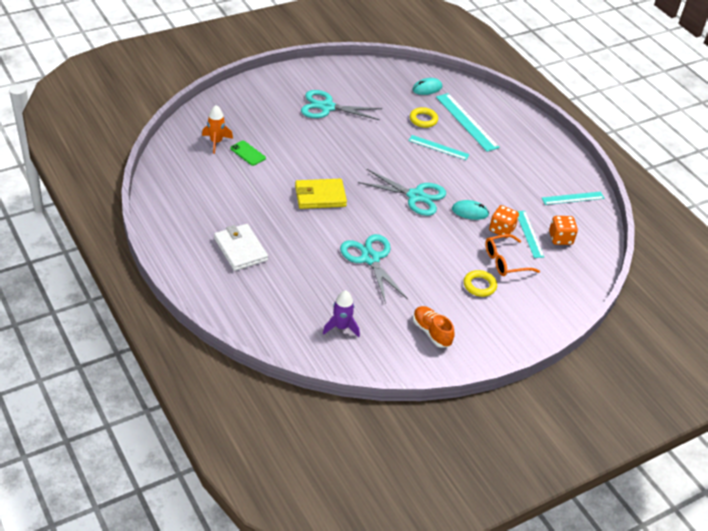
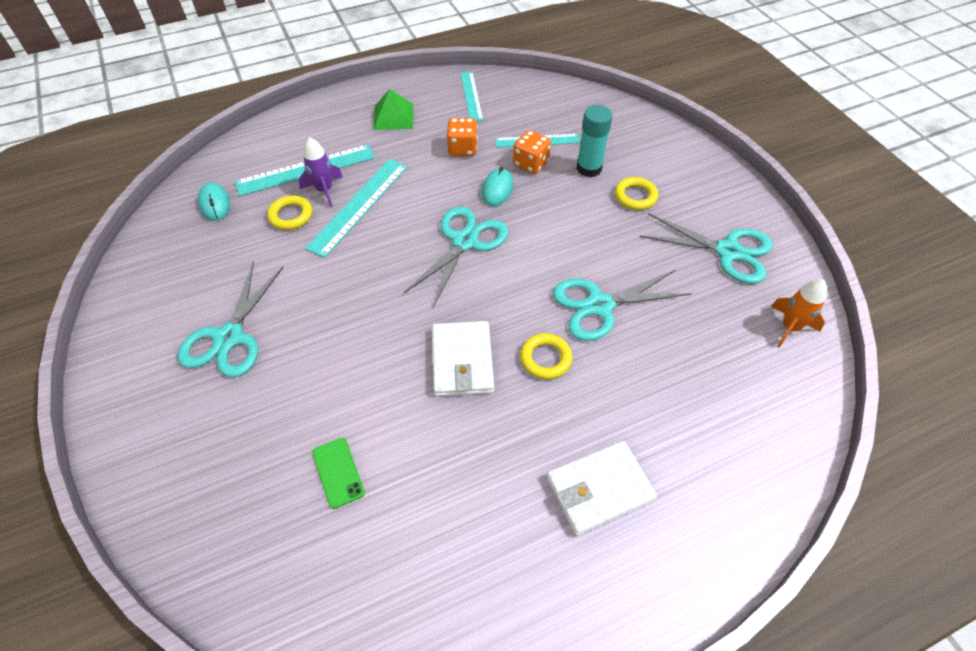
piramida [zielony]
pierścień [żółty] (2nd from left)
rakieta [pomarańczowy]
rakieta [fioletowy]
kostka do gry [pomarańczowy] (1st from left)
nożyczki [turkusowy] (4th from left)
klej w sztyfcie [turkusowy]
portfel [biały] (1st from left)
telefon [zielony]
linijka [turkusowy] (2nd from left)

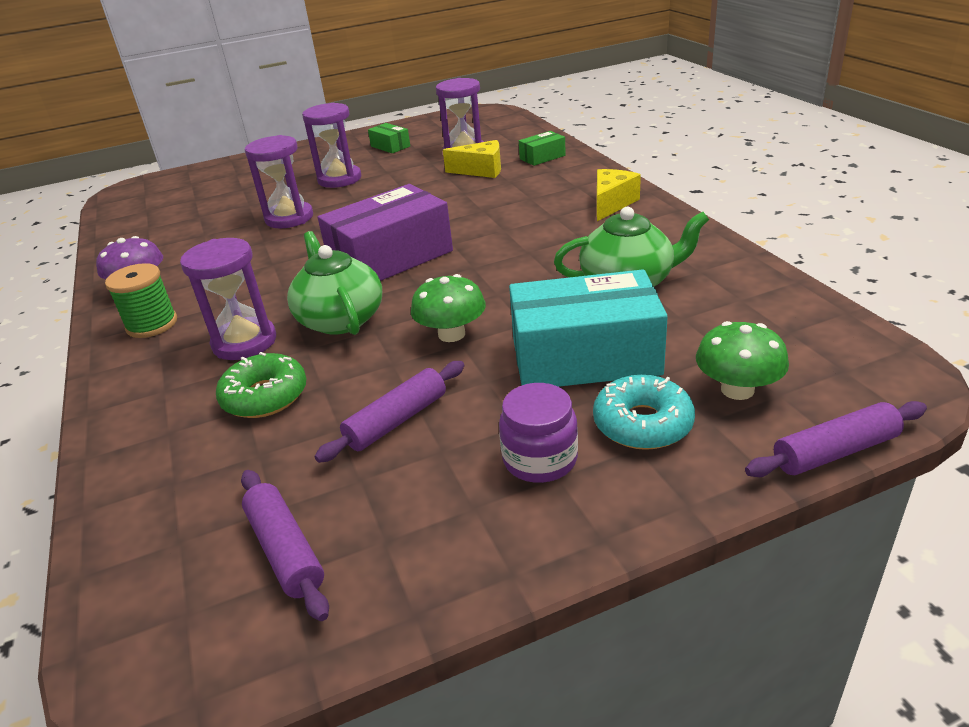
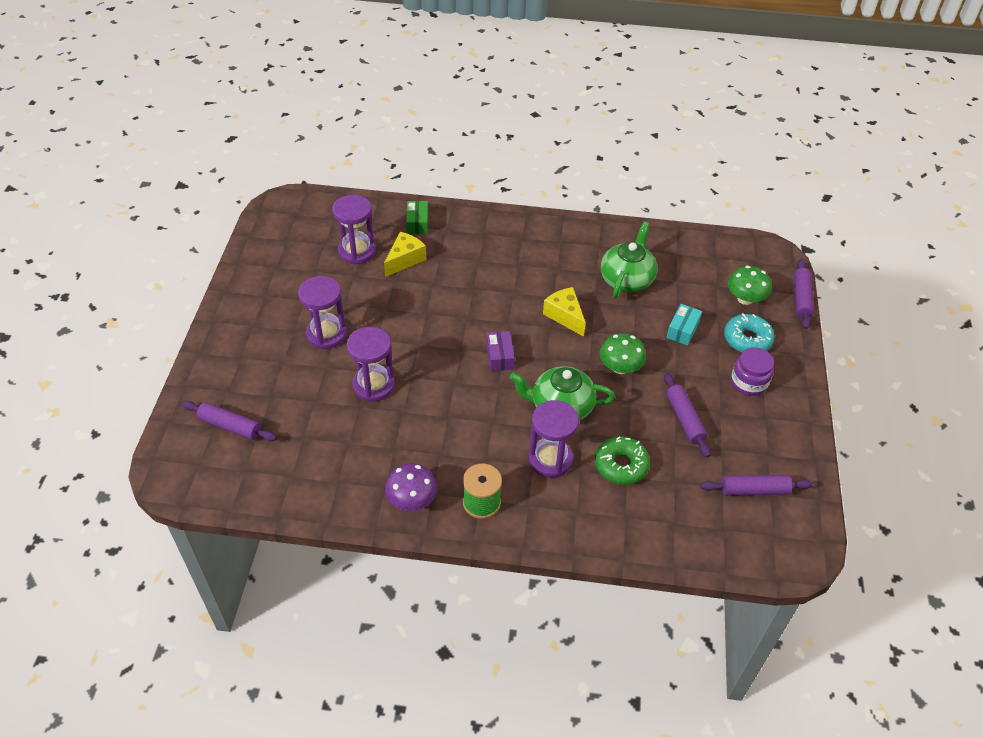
pudełko [zielony] (1st from left in the first image)
wałek do ciasta [fioletowy] (1st from left)
ser [żółty] (2nd from left)
pudełko [fioletowy]
pudełko [turkusowy]

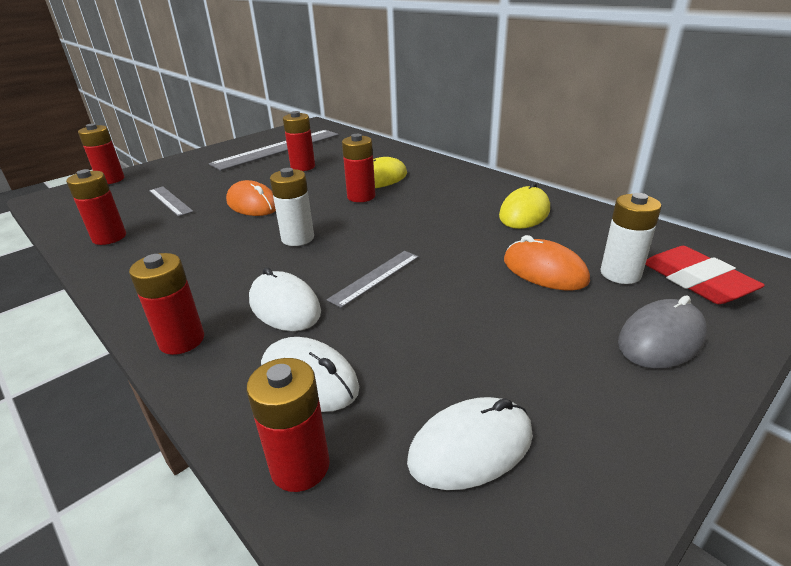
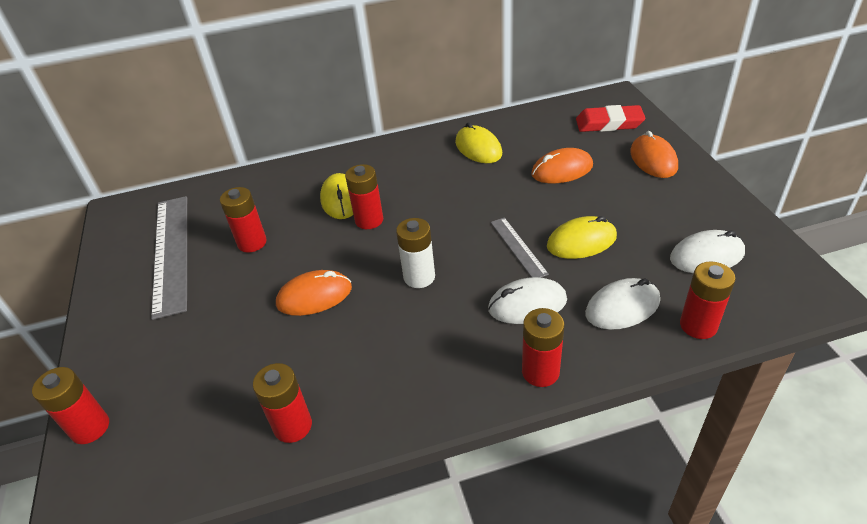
linijka [szary] (1st from left in the first image)
bateria [biały] (2nd from left in the first image)
myszka [żółty] (3rd from left)
myszka [pomarańczowy] (3rd from left)
myszka [biały] (3rd from left)

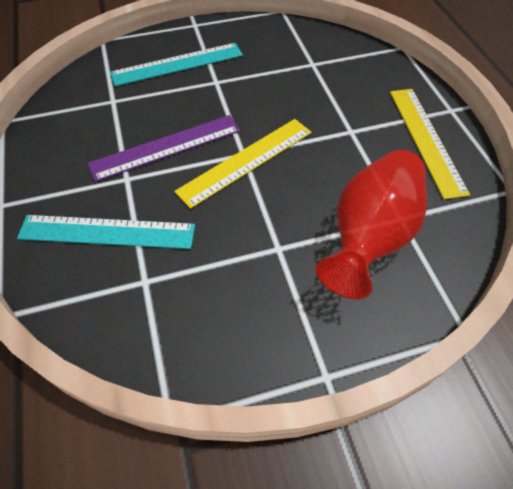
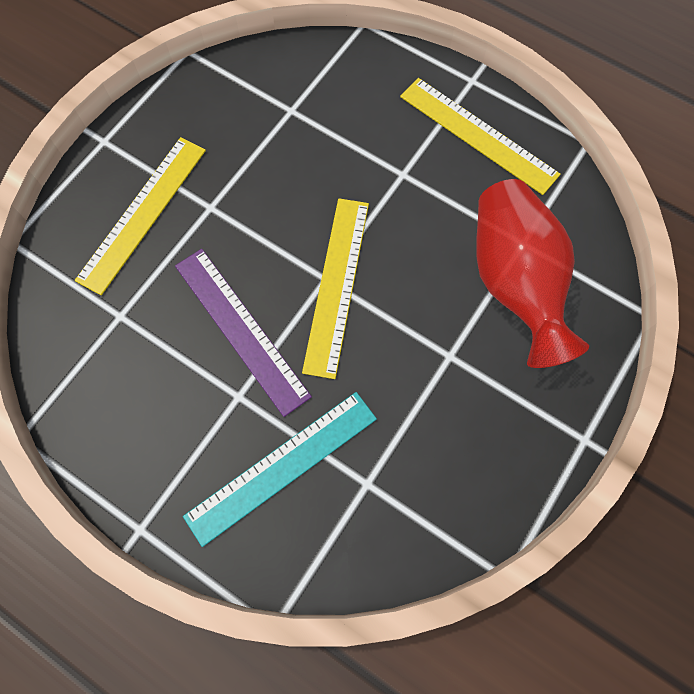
linijka [żółty] (1st from left)
linijka [fioletowy]

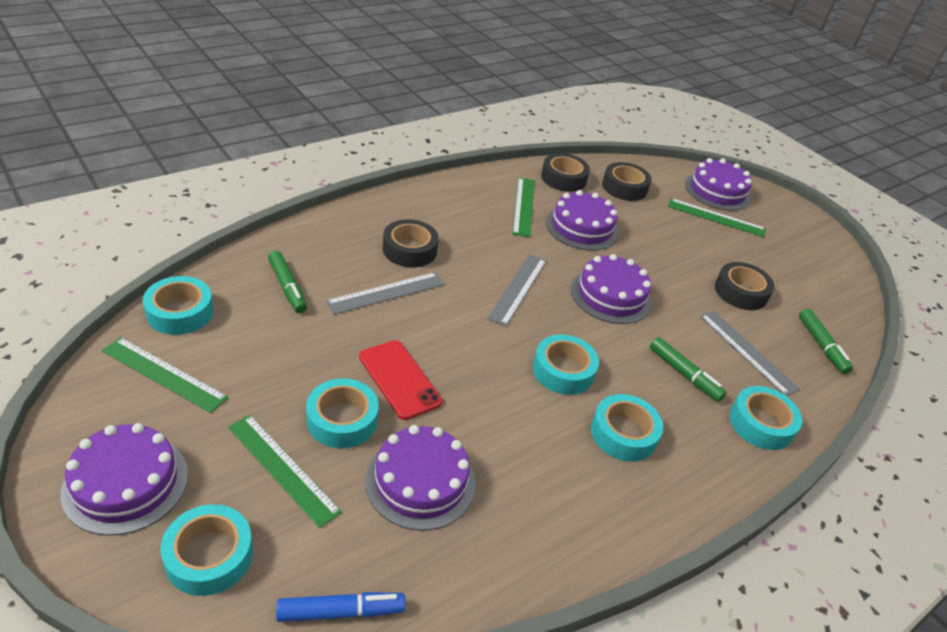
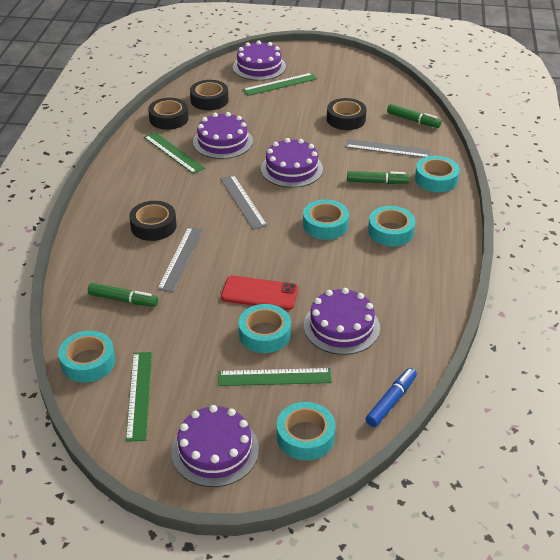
linijka [zielony] (1st from left)

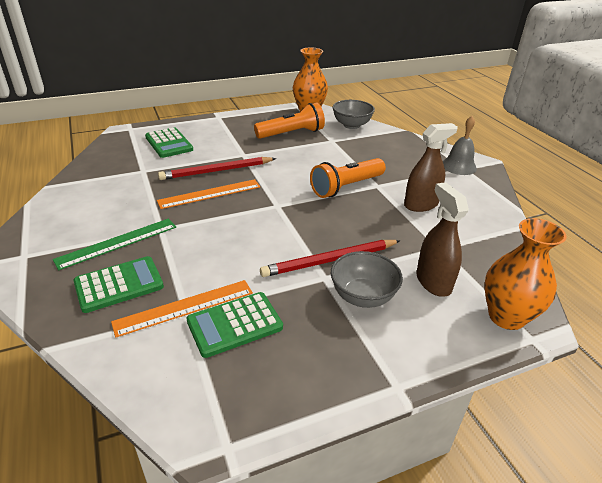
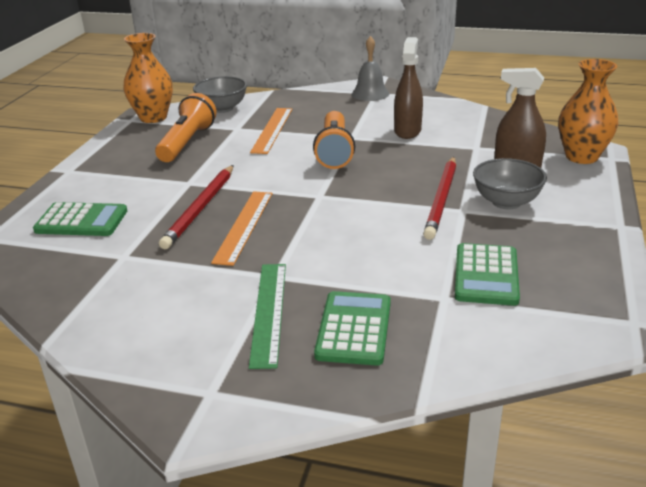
linijka [pomarańczowy] (2nd from left)

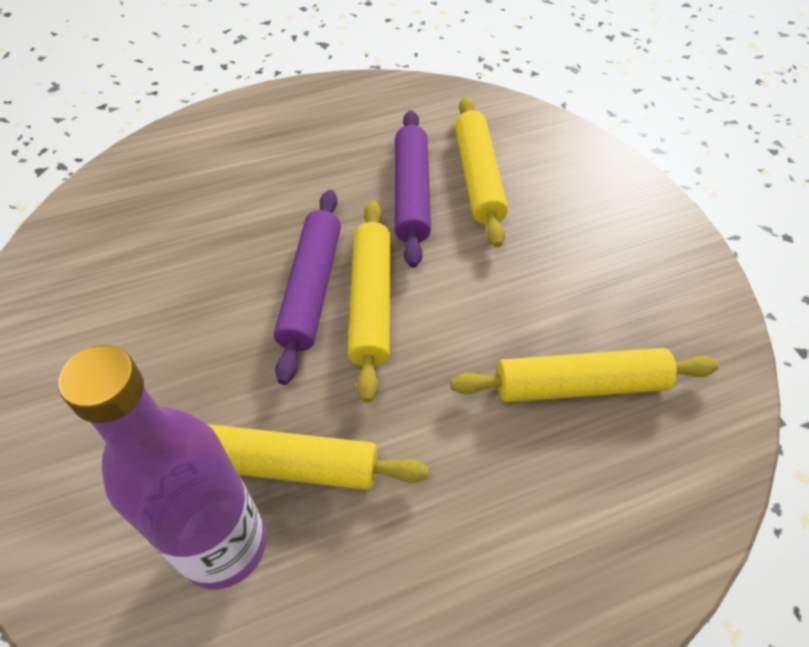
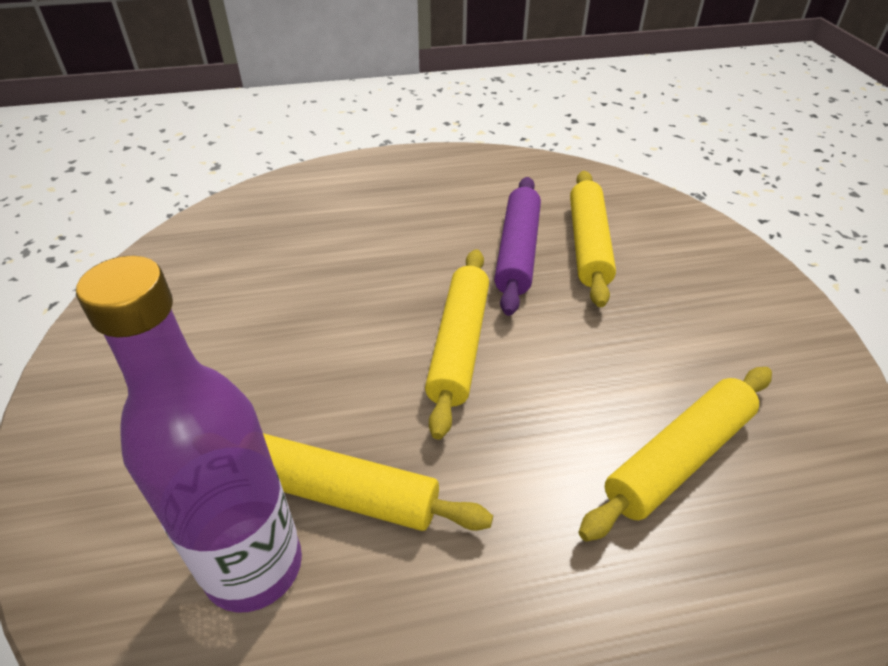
wałek do ciasta [fioletowy] (1st from left in the first image)
wałek do ciasta [żółty] (4th from left)

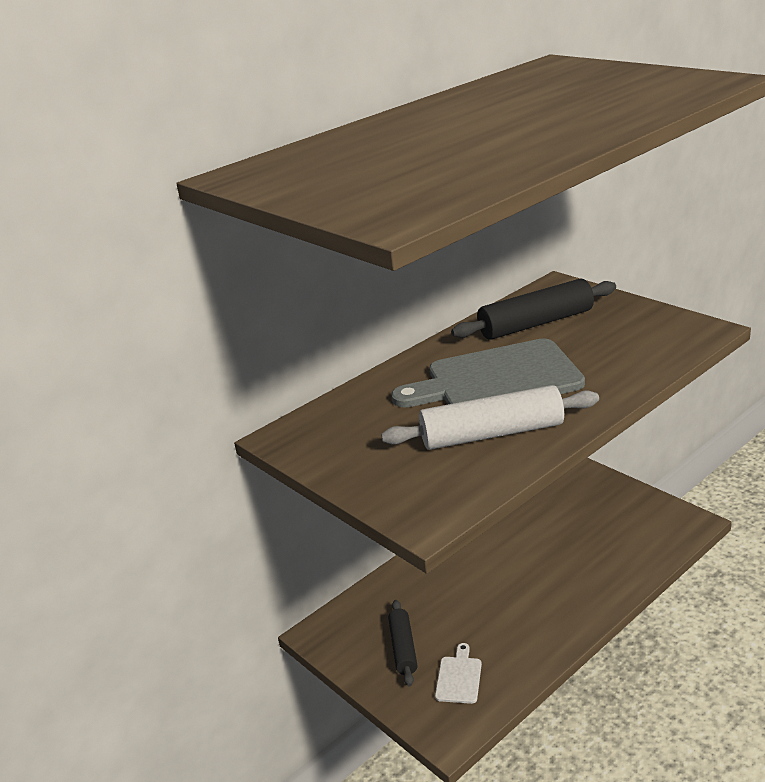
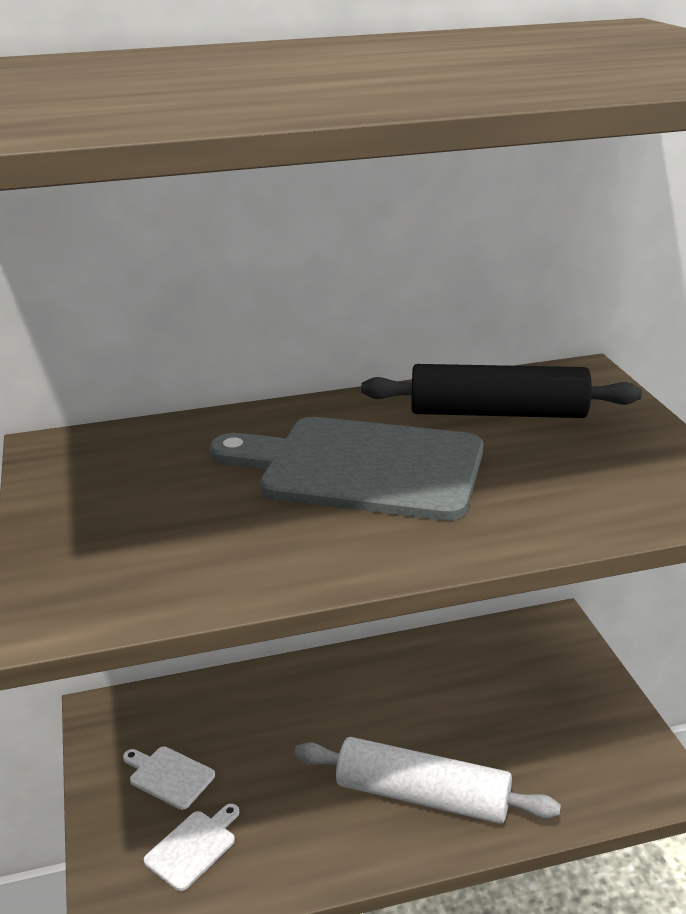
wałek do ciasta [biały]
deska do krojenia [biały] (1st from left)

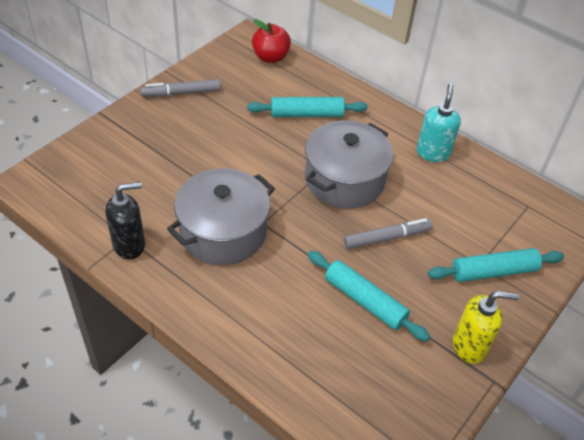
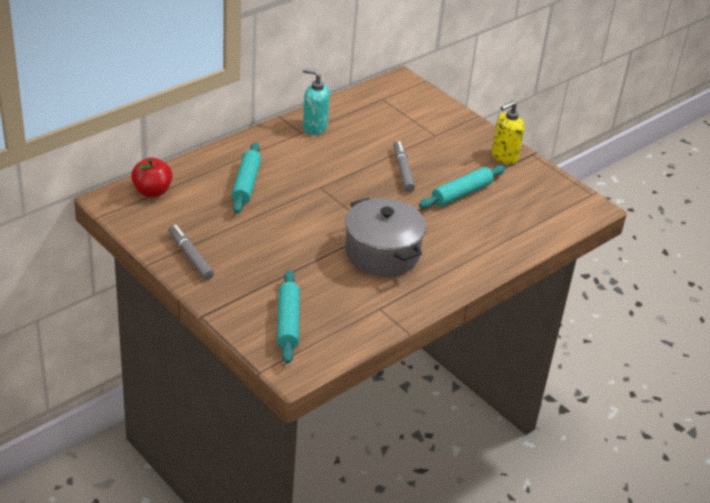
dozownik mydła [czarny]
garnek [szary] (2nd from left in the first image)
wałek do ciasta [turkusowy] (2nd from left)
flamaster [szary] (1st from left)
dozownik mydła [żółty]

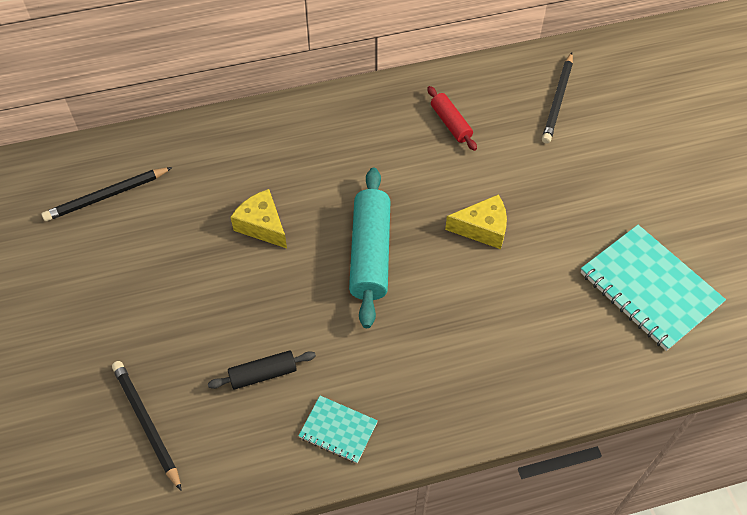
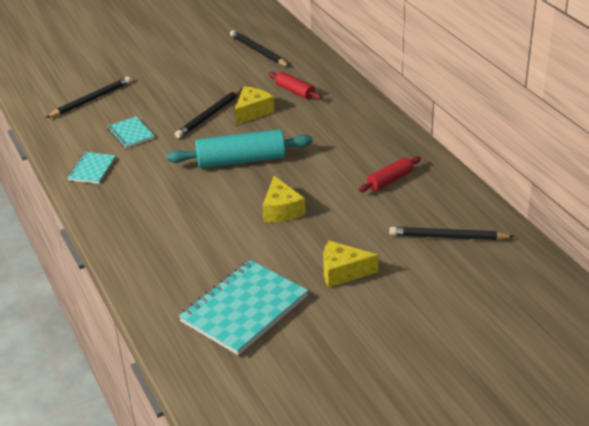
ołówek [czarny] (2nd from left)
wałek do ciasta [czerwony] (1st from left)
ser [żółty] (3rd from left)
zeszyt [turkusowy] (2nd from left)

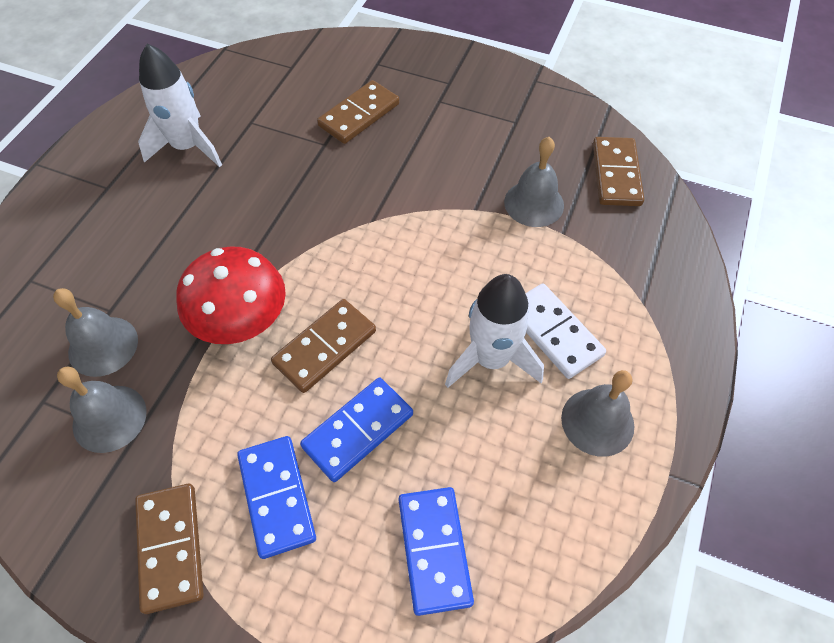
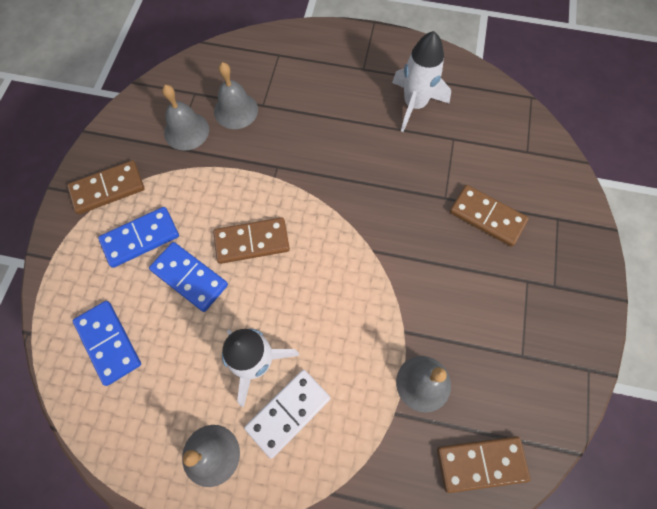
grzyb [czerwony]
kostka domina [brązowy] (2nd from left)
kostka domina [niebieski] (1st from left)

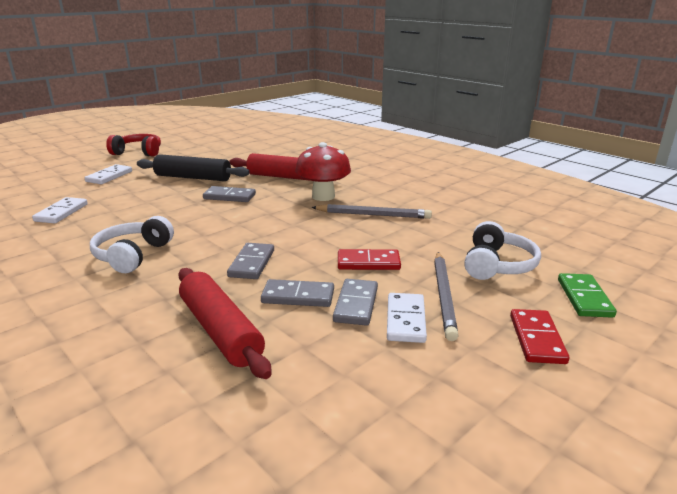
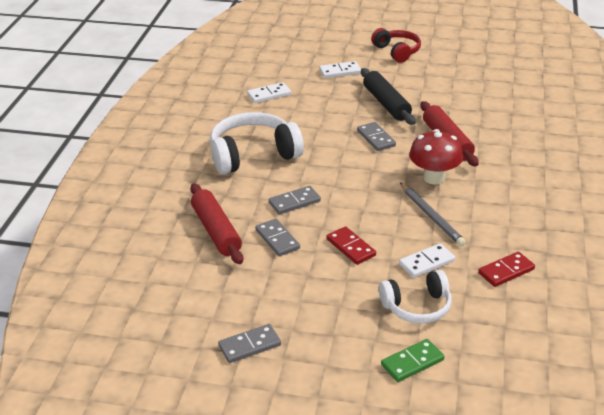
ołówek [szary] (2nd from left in the first image)
kostka domina [szary] (1st from left)
kostka domina [biały] (3rd from left)
kostka domina [czerwony] (2nd from left)
wałek do ciasta [czerwony] (1st from left)
słuchawki [biały] (1st from left)

